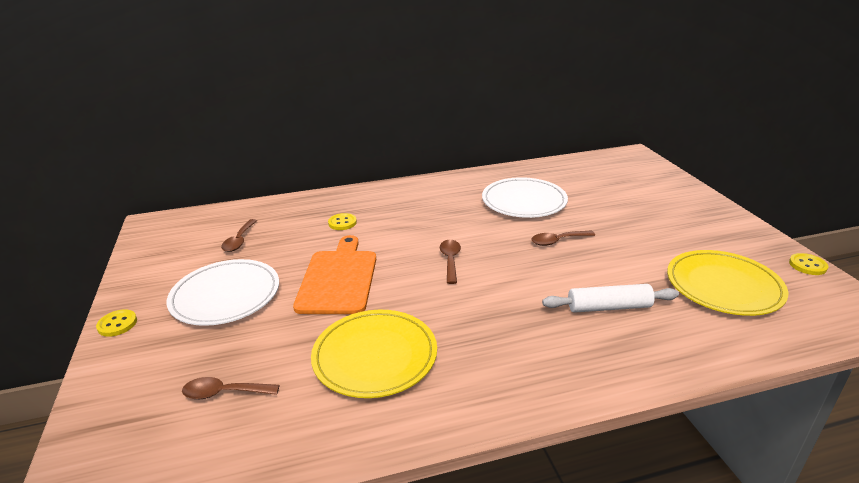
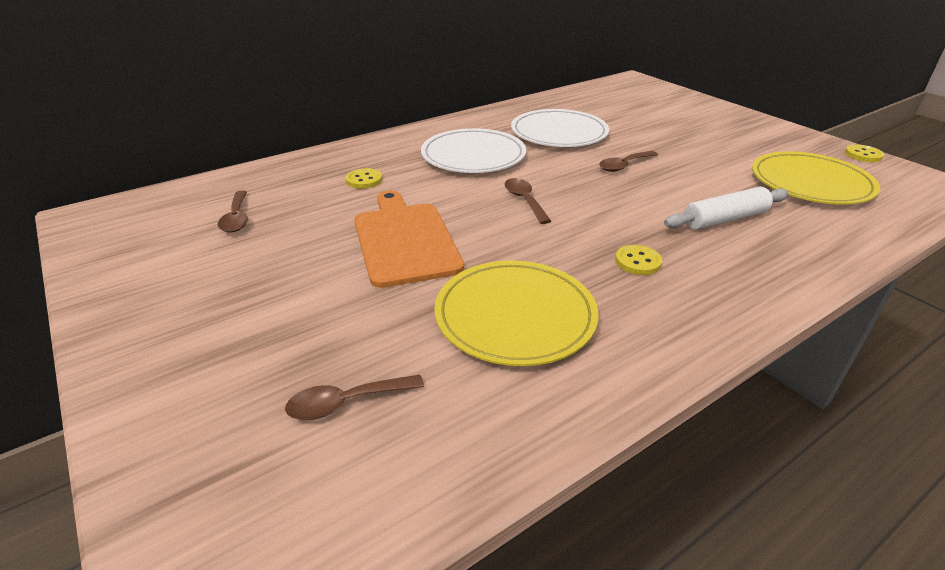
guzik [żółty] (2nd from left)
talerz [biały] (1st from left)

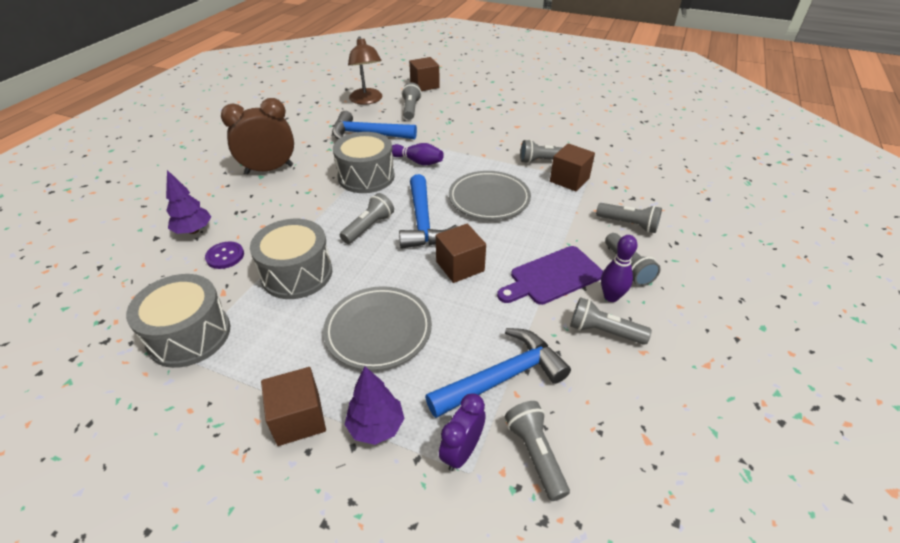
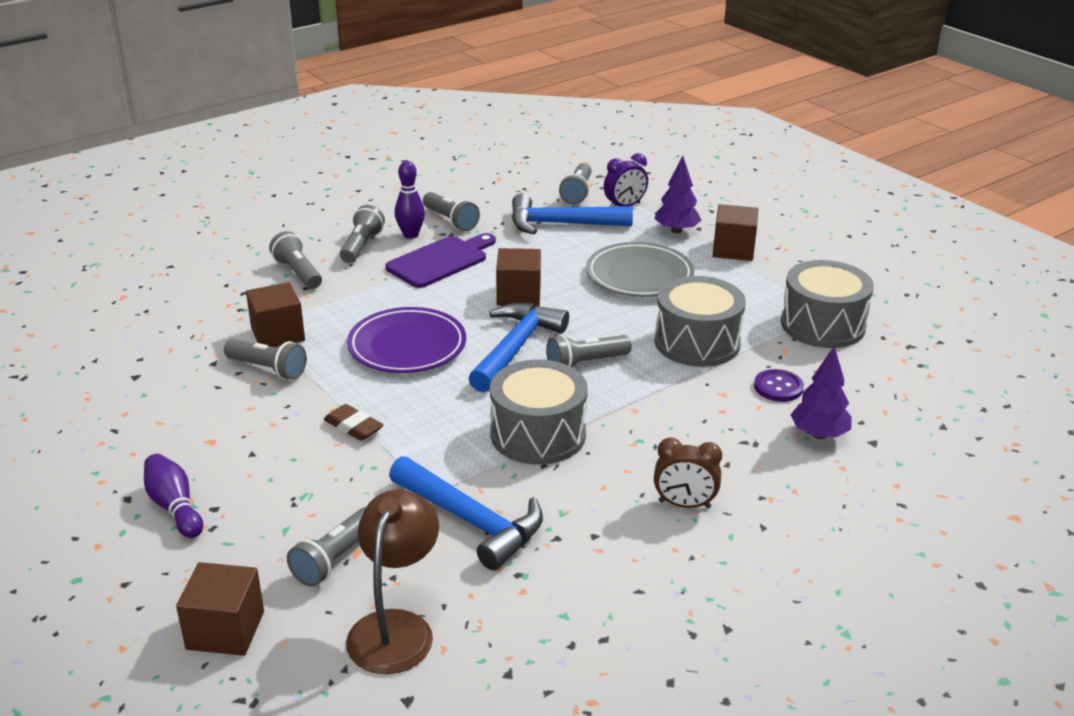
gumka do mazania [brązowy]
kręgiel [fioletowy] (1st from left)
talerz [fioletowy]
deska do krojenia [fioletowy]
budzik [brązowy]

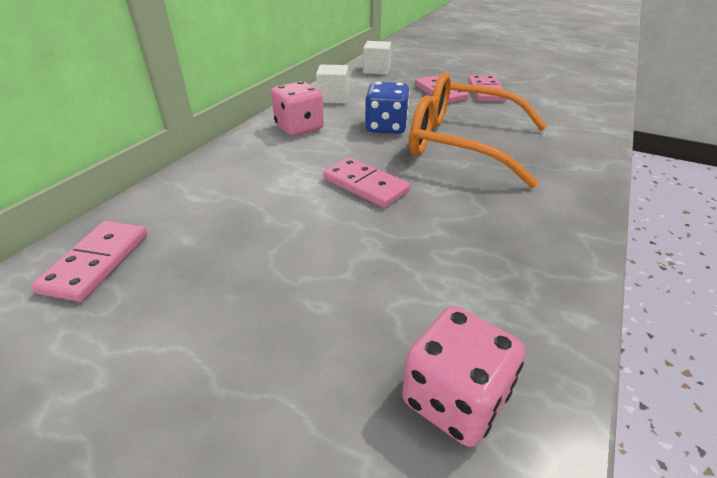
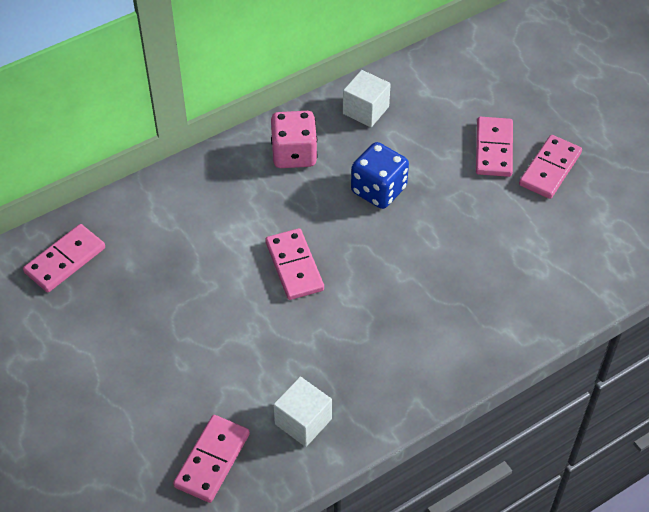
okulary [pomarańczowy]
sześcian [biały] (1st from left)
kostka domina [różowy] (2nd from left)

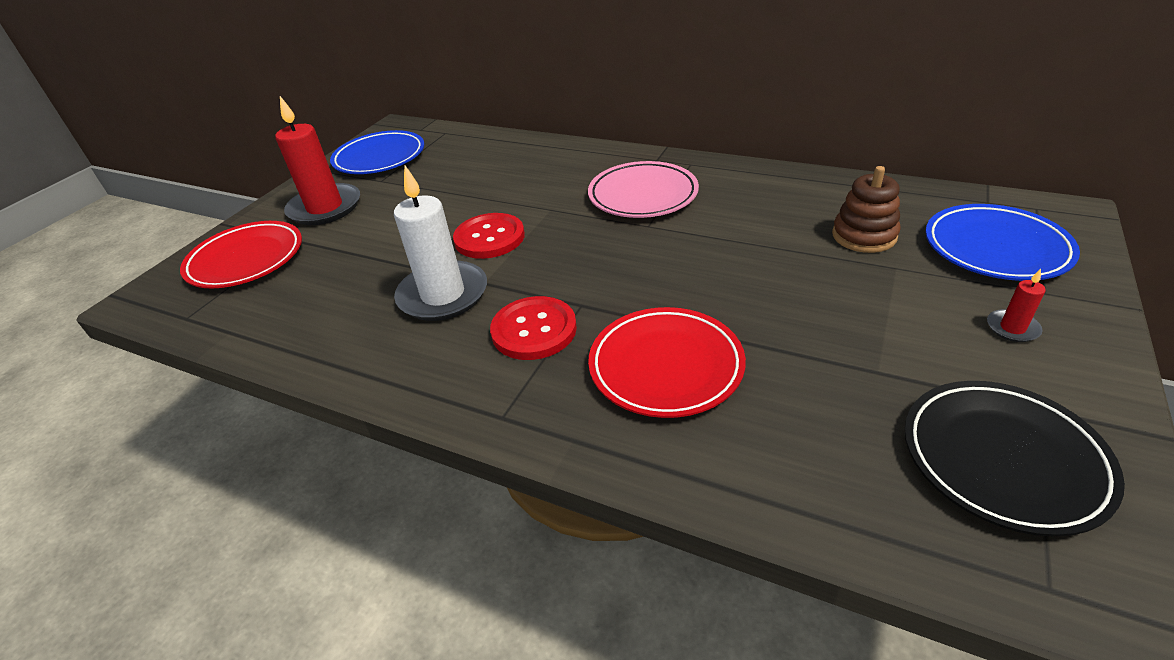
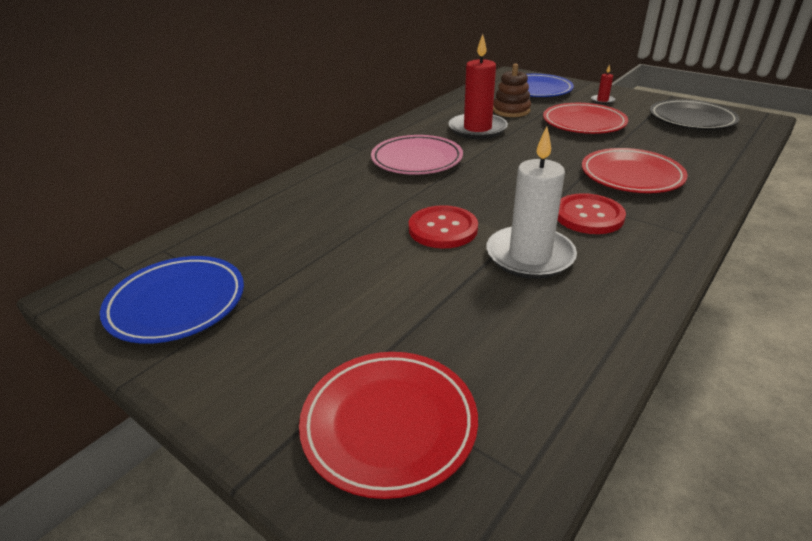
talerz [czerwony] (2nd from left)
świeca [czerwony] (1st from left)

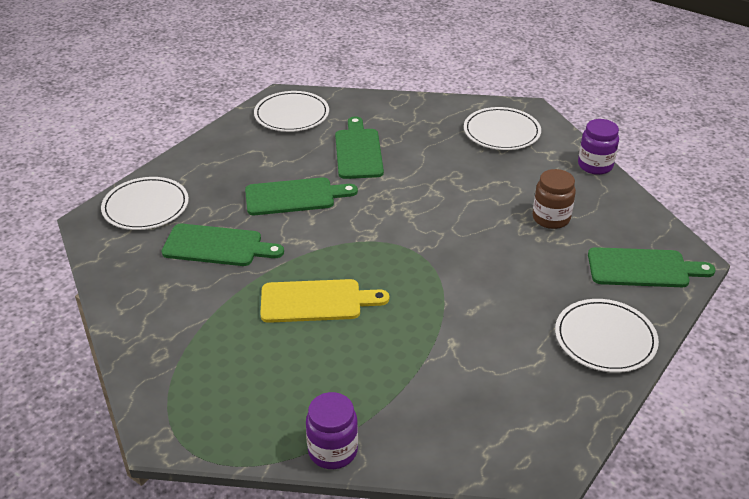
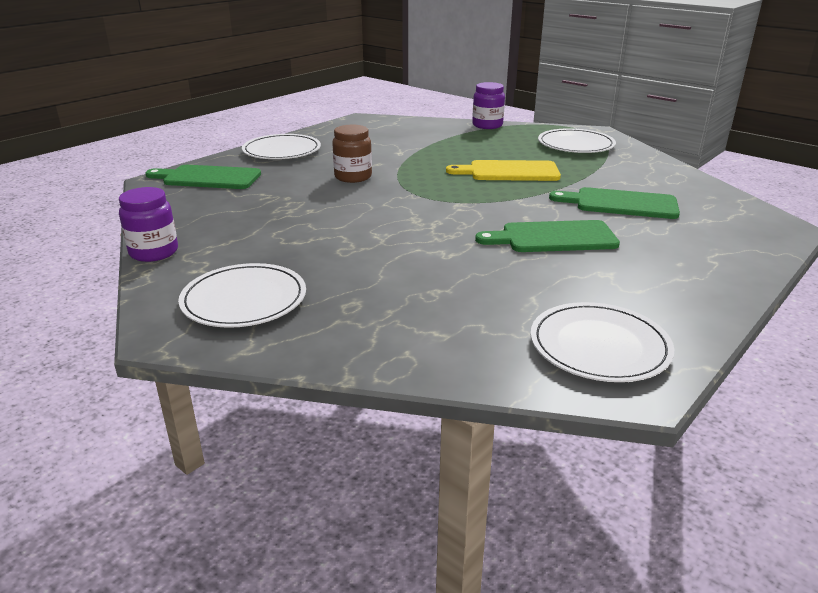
deska do krojenia [zielony] (3rd from left in the first image)
talerz [biały] (3rd from left)
słoik [brązowy]

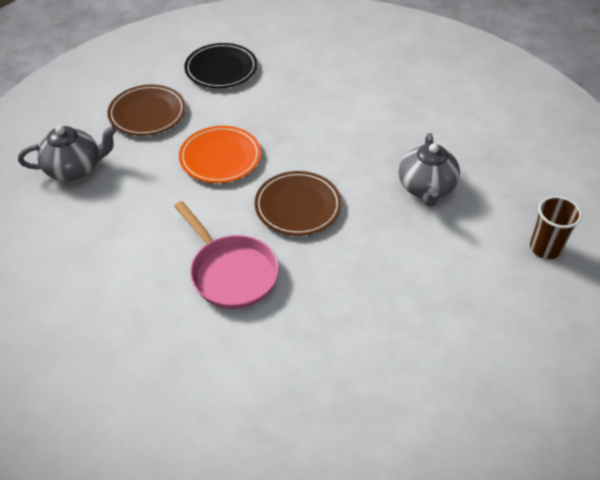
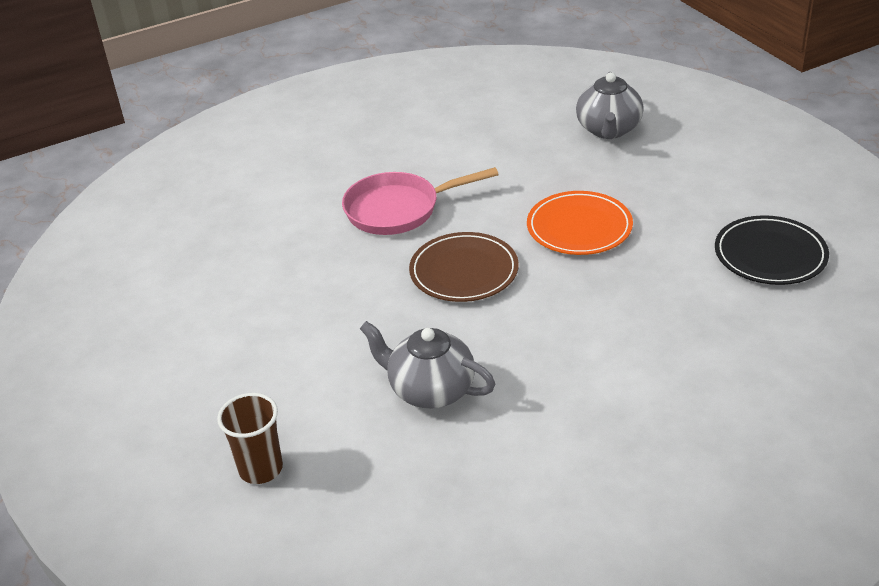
talerz [brązowy] (1st from left in the first image)

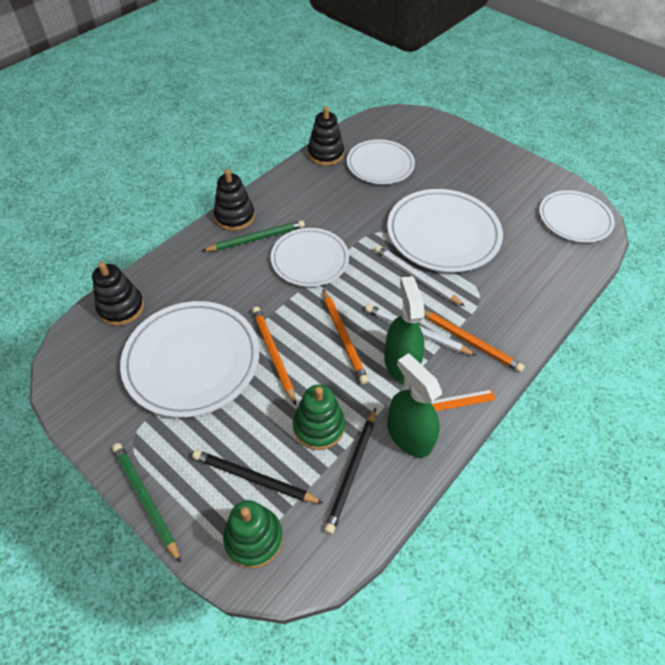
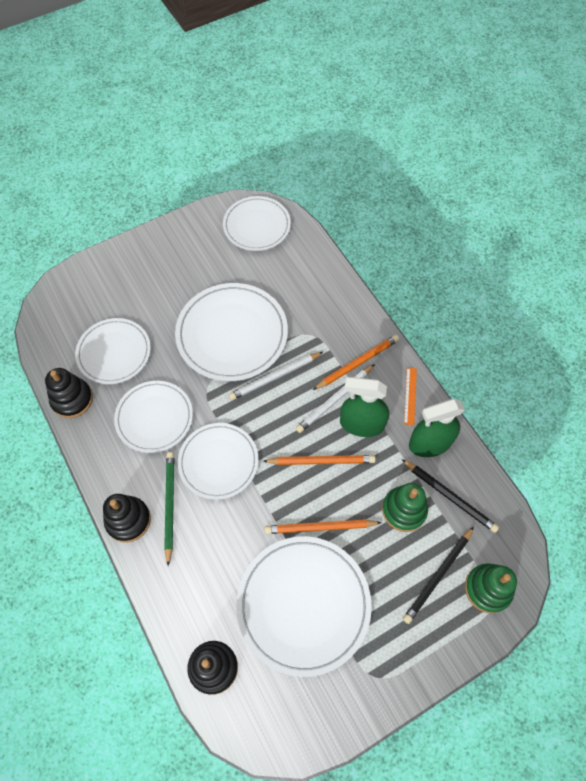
ołówek [zielony] (1st from left in the first image)
talerz [biały] (2nd from left)

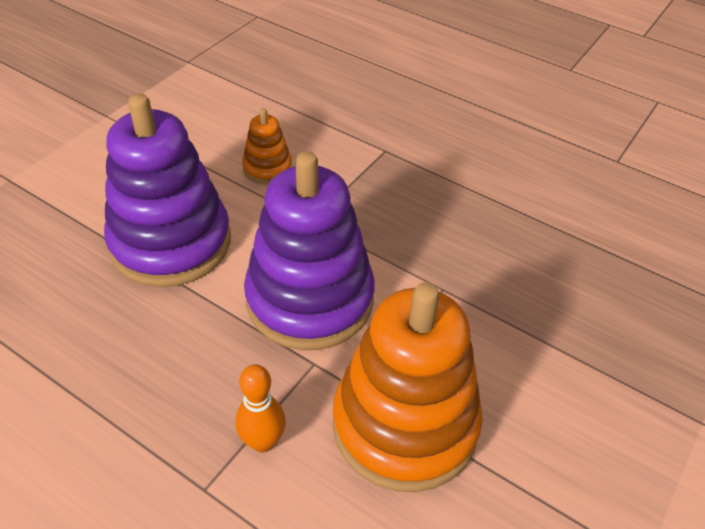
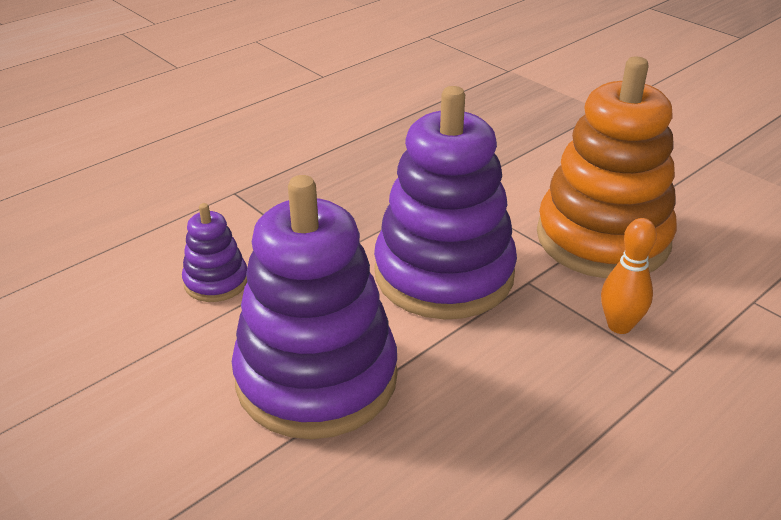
zabawka nakładanka [fioletowy] (1st from left)

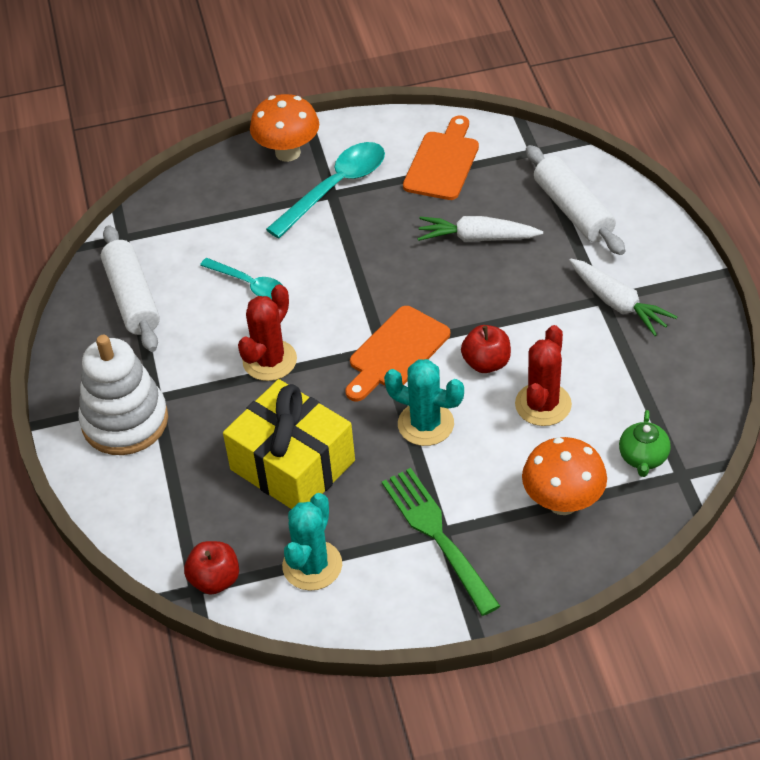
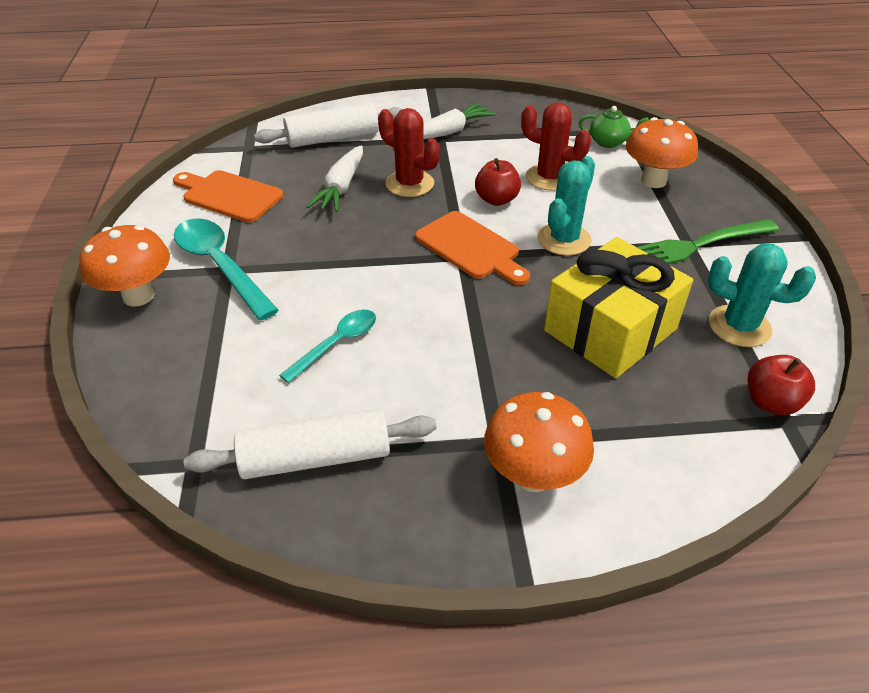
kaktus [czerwony] (1st from left)
grzyb [pomarańczowy] (2nd from left)

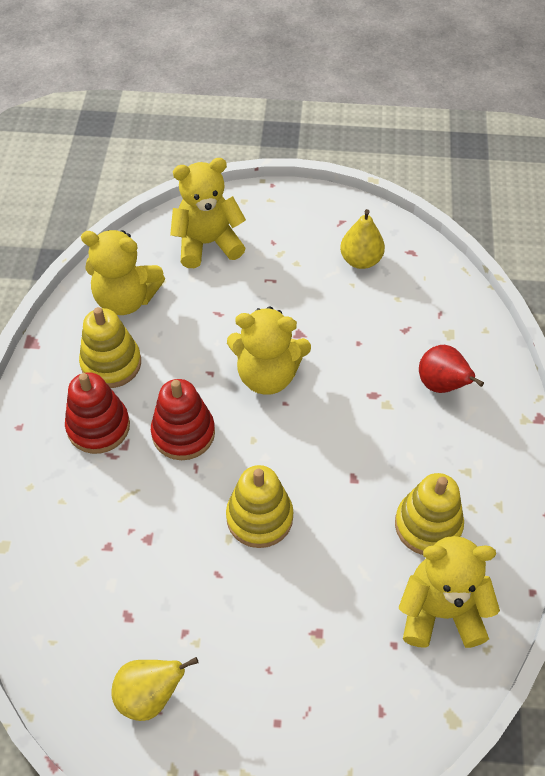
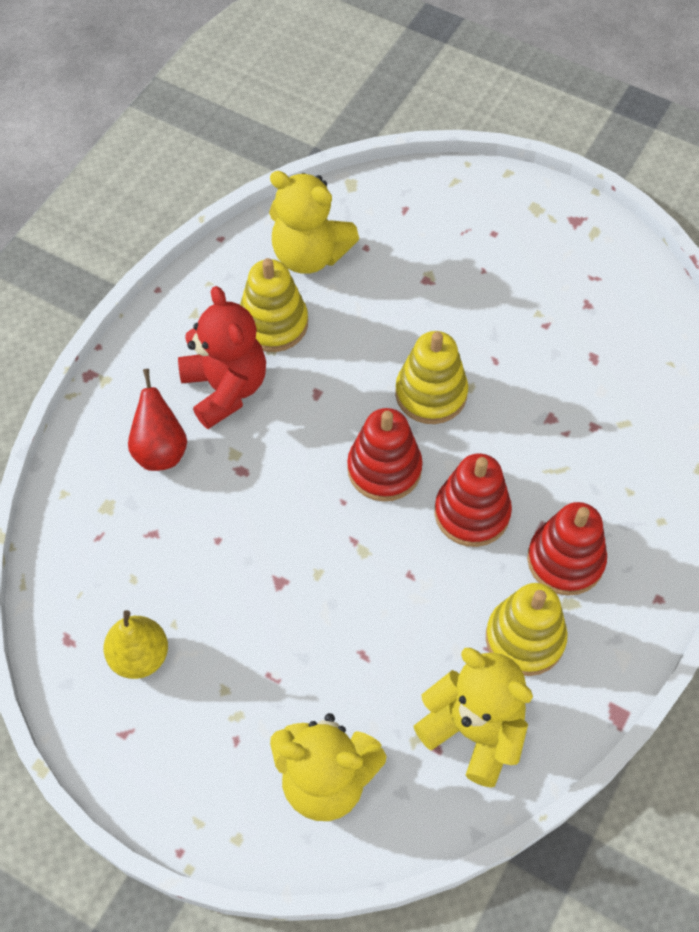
gruszka [żółty] (1st from left in the first image)
miś [żółty] (3rd from left in the first image)
miś [czerwony]
zabawka nakładanka [czerwony] (1st from left)

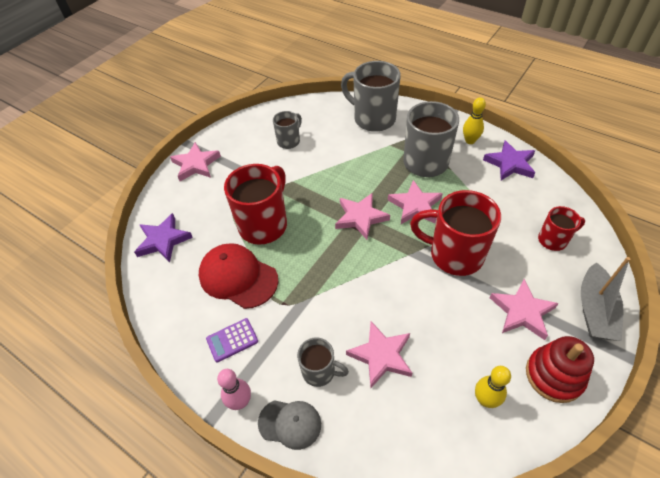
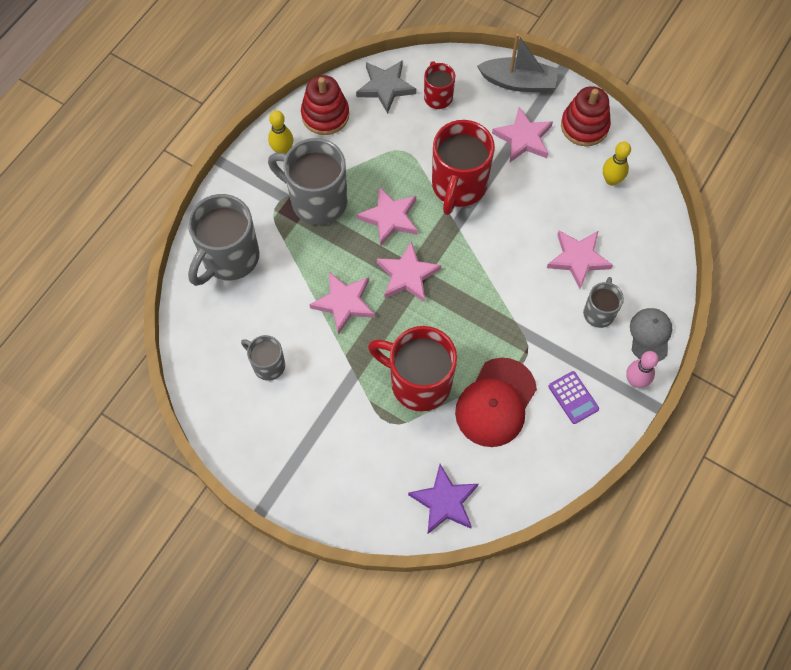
gwiazda [szary]
gwiazda [różowy] (1st from left)
zabawka nakładanka [czerwony] (1st from left)

